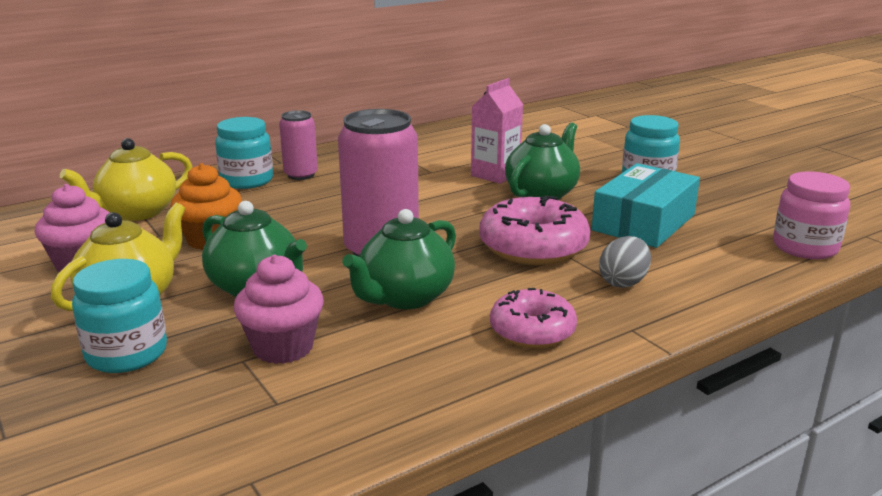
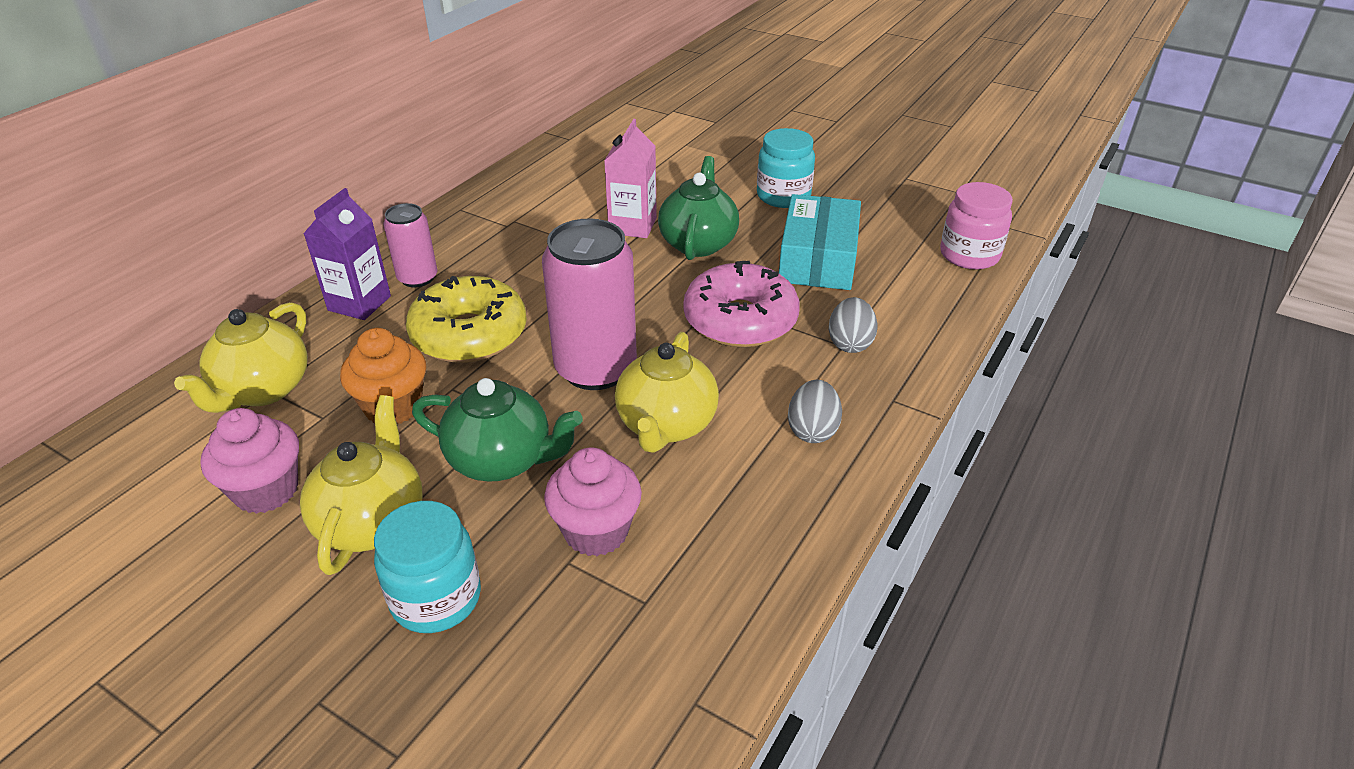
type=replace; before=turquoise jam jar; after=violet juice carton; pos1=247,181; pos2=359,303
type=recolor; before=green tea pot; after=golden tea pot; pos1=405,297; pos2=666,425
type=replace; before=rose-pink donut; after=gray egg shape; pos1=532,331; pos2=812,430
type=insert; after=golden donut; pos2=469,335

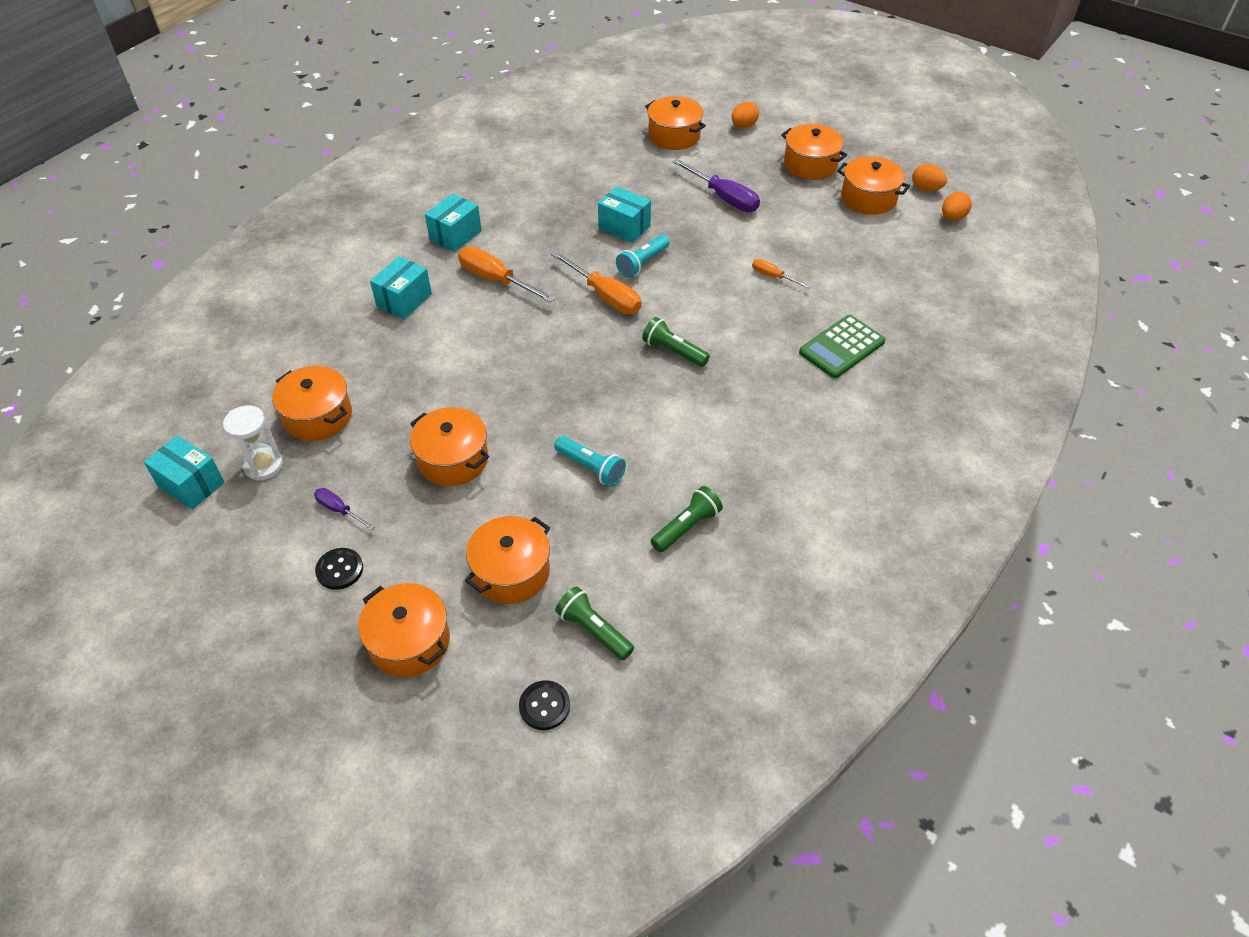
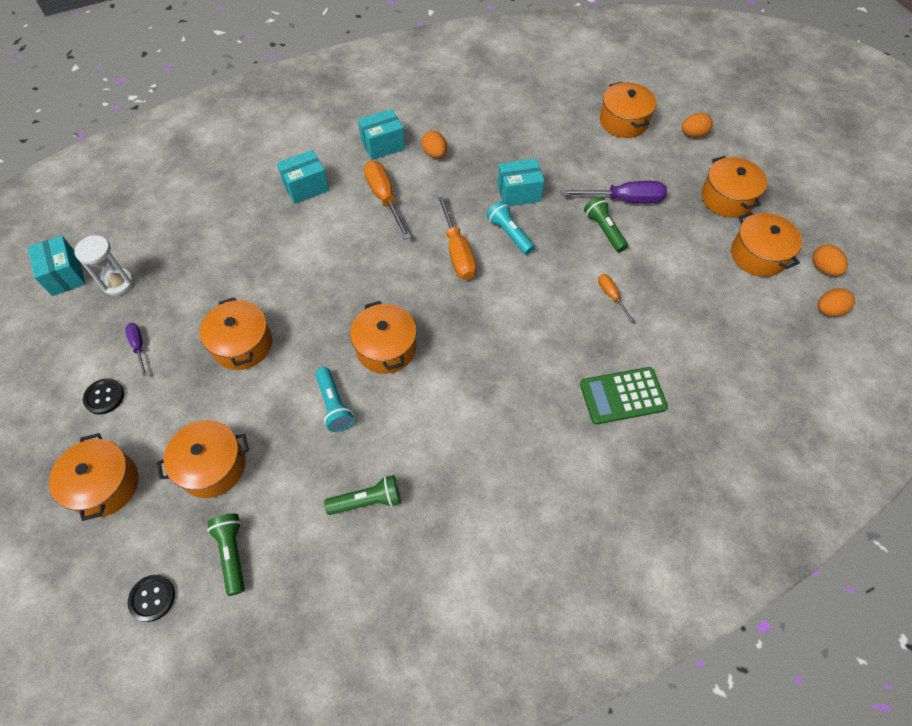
type=move; before=orange stockpot; pos1=318,416; pos2=386,348
type=rotate; before=turquoise package; pos1=624,227; pos2=519,193; turn=-75
type=rotate; before=turquoise torch; pos1=642,263; pos2=509,234; turn=75
type=move; before=green torch; pos1=673,351; pos2=604,230
type=rotate; before=violet flat screwdriver; pos1=724,198; pos2=624,199; turn=-75
type=insert; after=orange egg shape; pos2=435,154

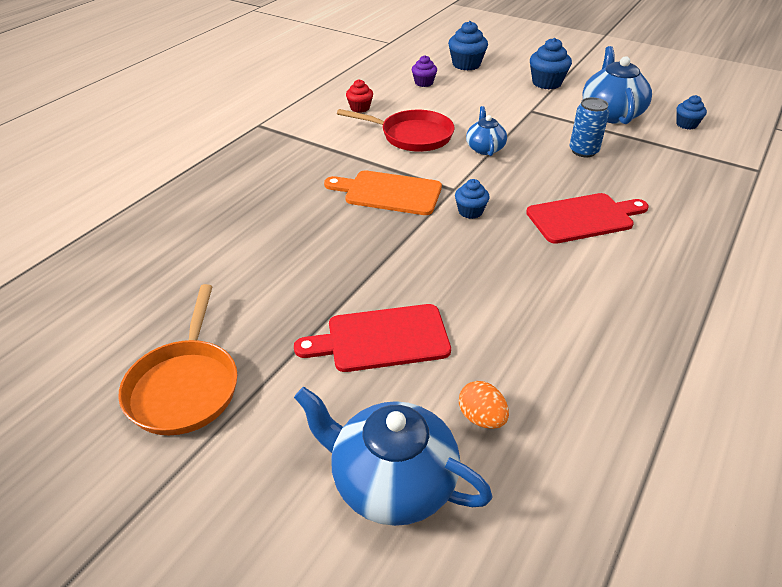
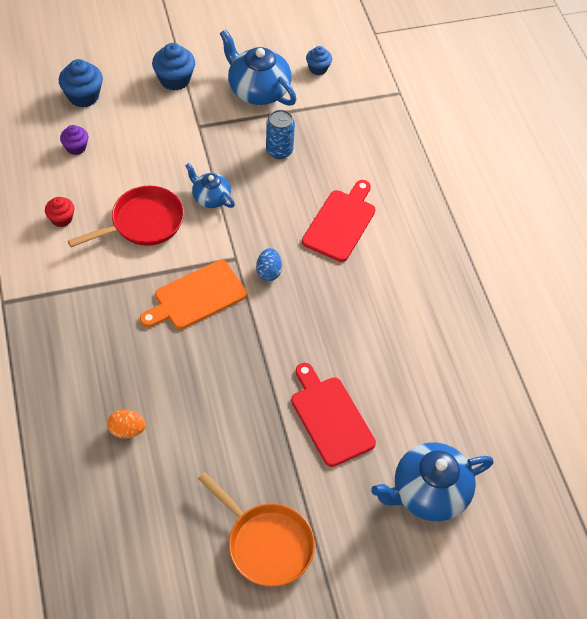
type=rotate; before=red cutting board; pos1=381,339; pos2=330,417; turn=120
type=replace; before=cobalt muffin; after=cobalt egg shape; pos1=470,211; pos2=269,272
type=move; before=orange egg shape; pos1=481,418; pos2=127,430

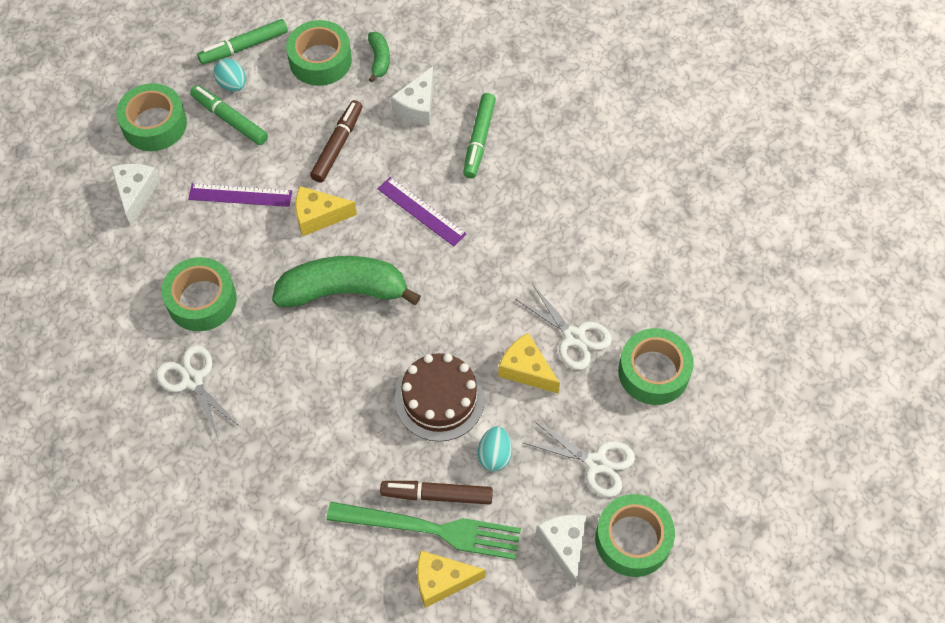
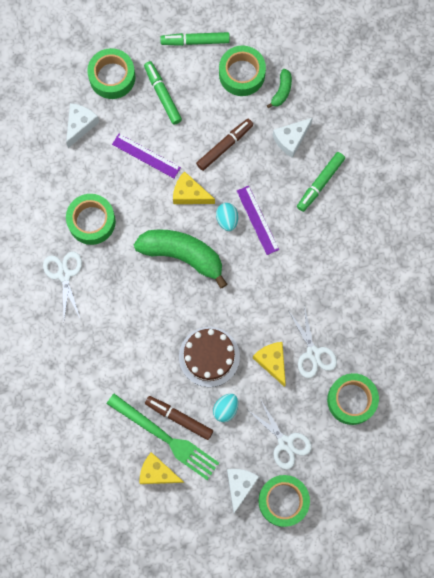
type=move; before=turquoise egg shape; pos1=232,84; pos2=227,219

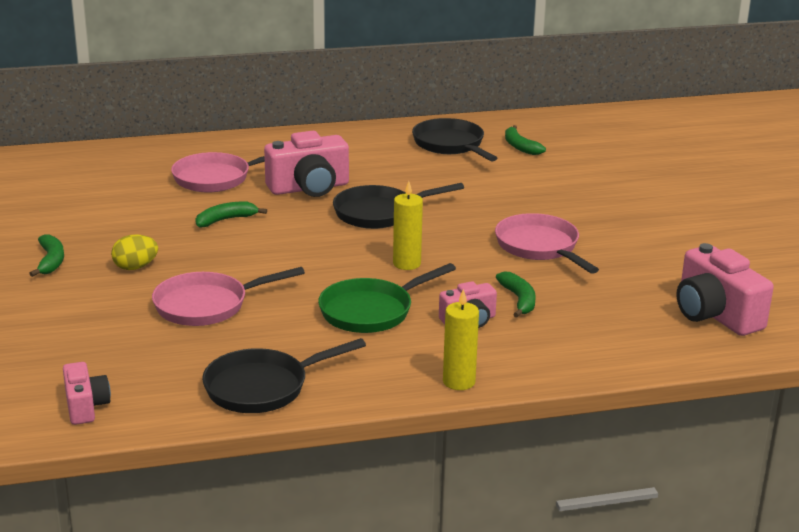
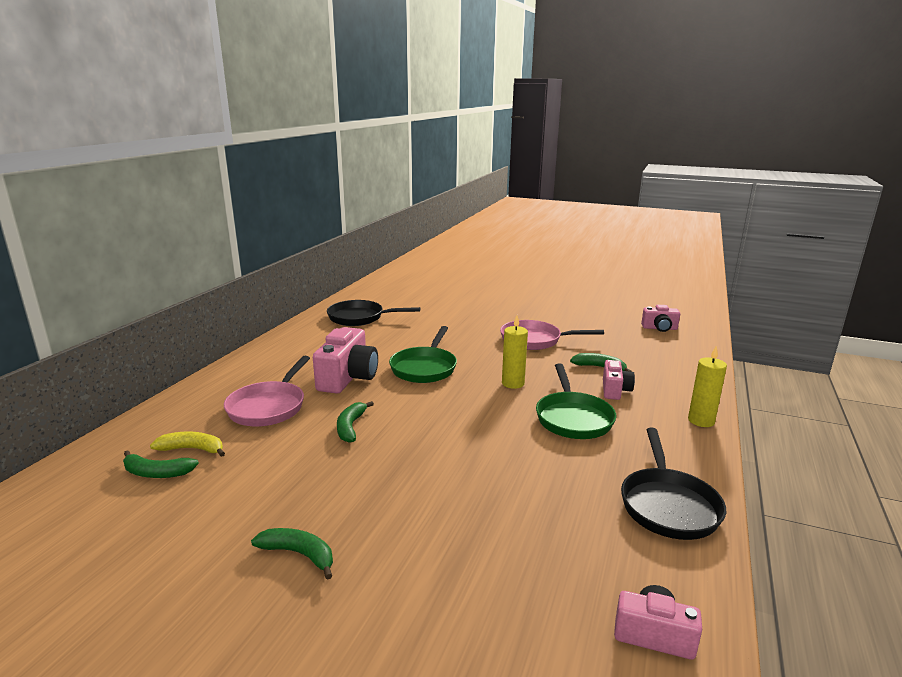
type=delete; before=golden egg shape; pos1=135,267
type=delete; before=rose-pink frying pan; pos1=207,305
type=recolor; before=ebony frying pan; after=green frying pan; pos1=379,213; pos2=424,368
type=move; before=green banana; pos1=520,147; pos2=157,473
type=resize; before=rose-pink photo camera; pos1=715,315; pos2=659,328; scale=0.57
type=insert; after=golden banana; pos2=192,449

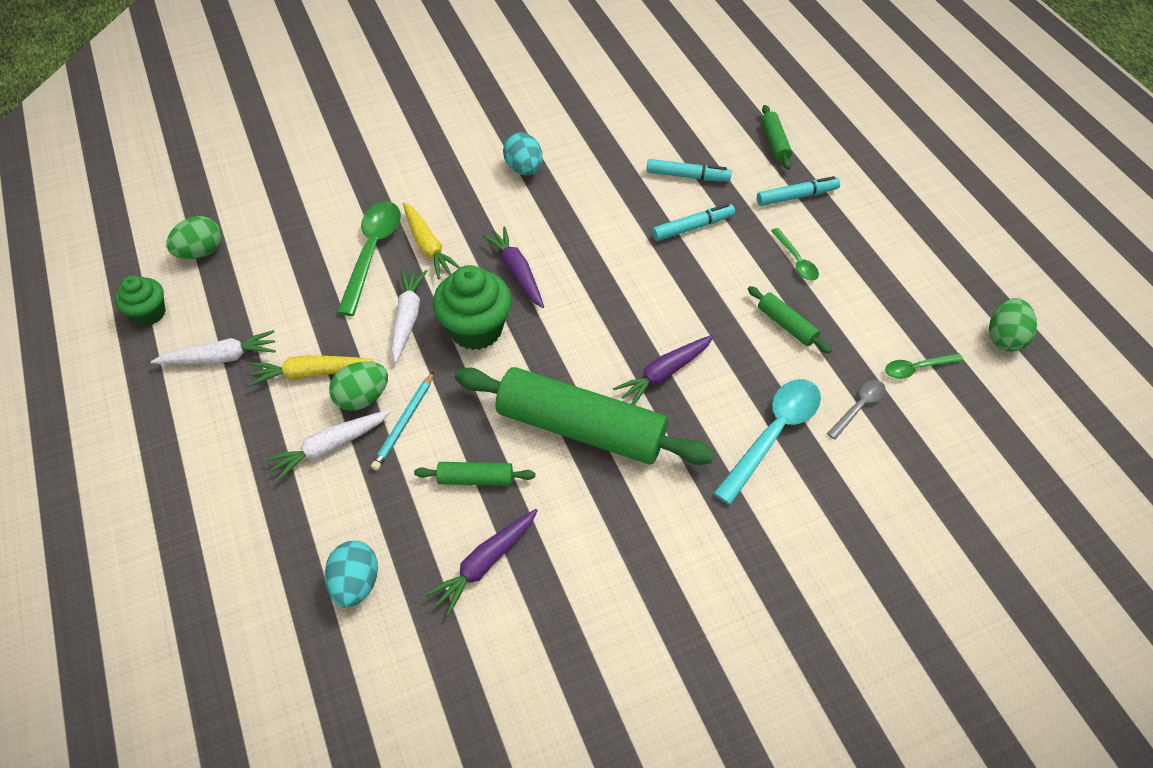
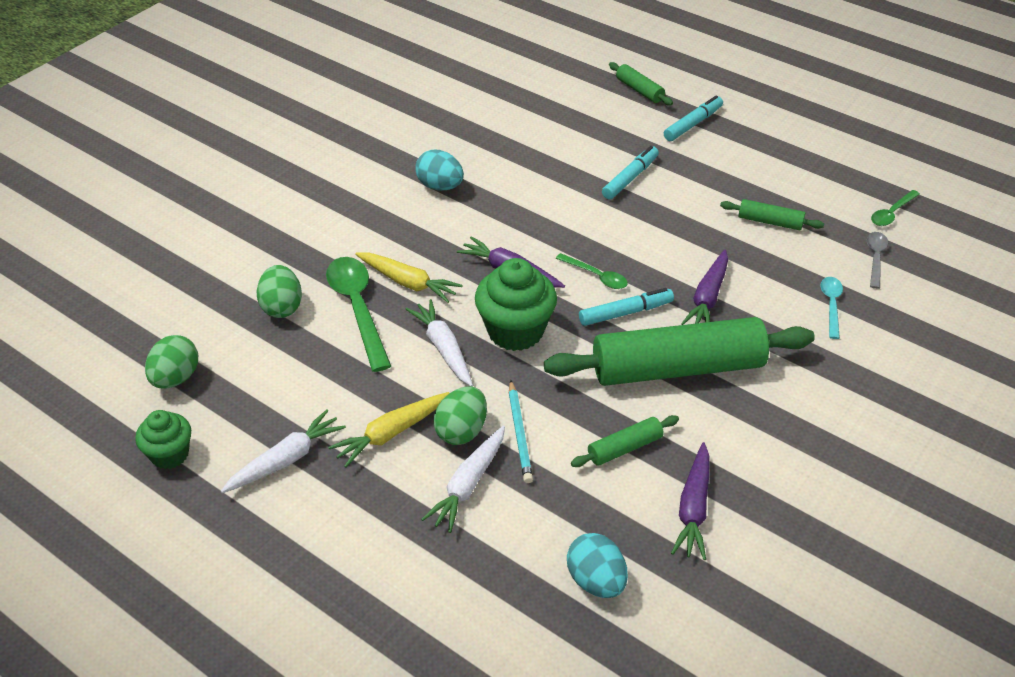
type=move; before=turquoise marker pen; pos1=687,176; pos2=625,313
type=resize; before=turquoise teaspoon; pos1=773,434; pos2=831,305; scale=0.53
type=move; before=green teaspoon; pos1=796,260; pos2=596,276
type=move; before=green egg shape; pos1=1004,338; pos2=282,307

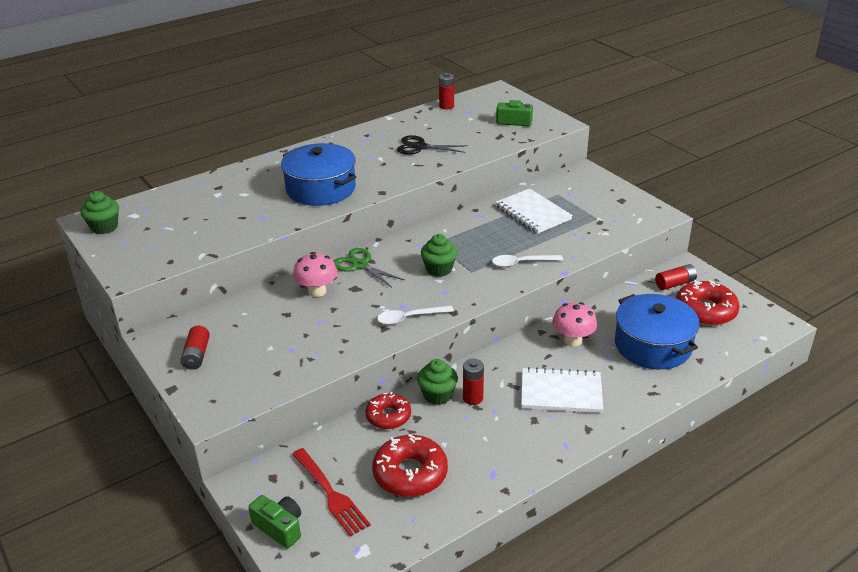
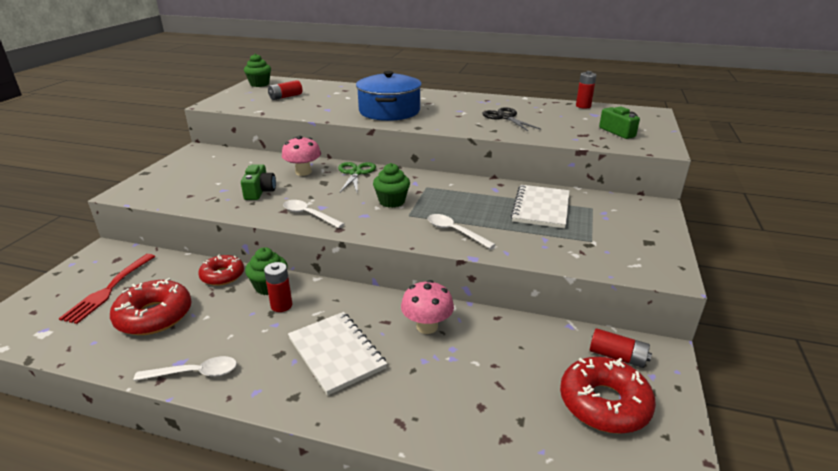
type=move; before=red power cell; pos1=197,355; pos2=285,97
type=move; before=green photo camera; pos1=279,527; pos2=259,191
type=delete; before=cobalt stockpot; pos1=653,345
type=insert; after=white teaspoon; pos2=195,373

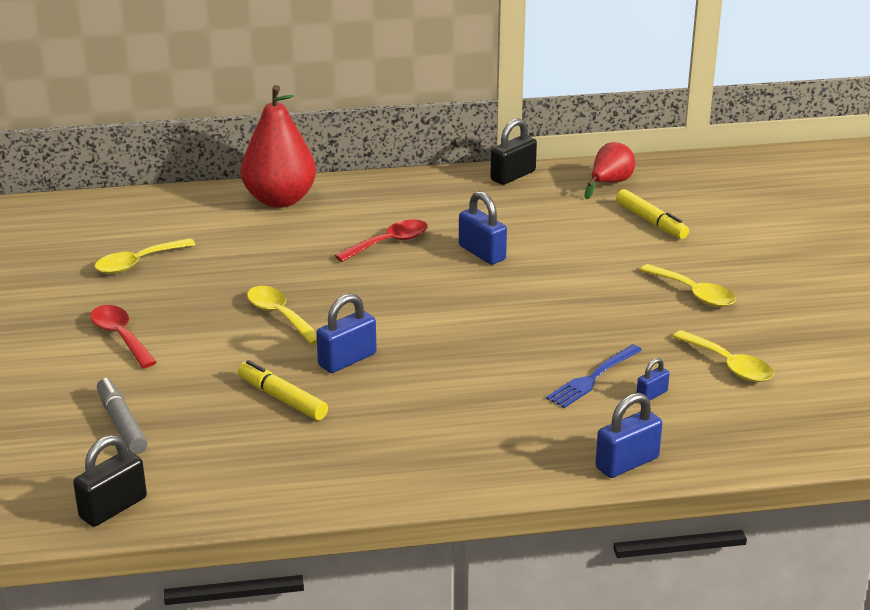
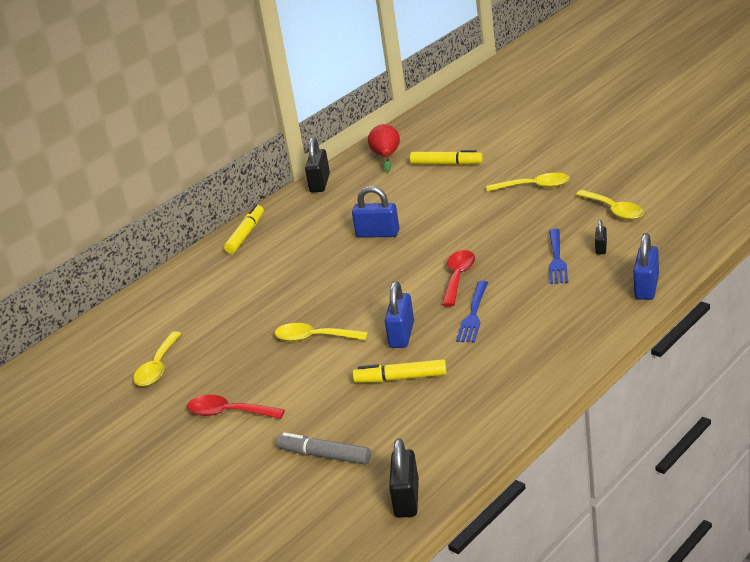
type=delete; before=red toy pear; pos1=280,200
type=move; before=red teaspoon; pos1=389,243; pos2=458,277
type=recolor; before=cobalt padlock; after=ebony padlock; pos1=651,395; pos2=601,248
type=rotate; before=golden teaspoon; pos1=729,365; pos2=614,210; turn=45
type=insert; after=golden marker pen; pos2=246,234
type=insert; after=cobalt fork; pos2=473,314

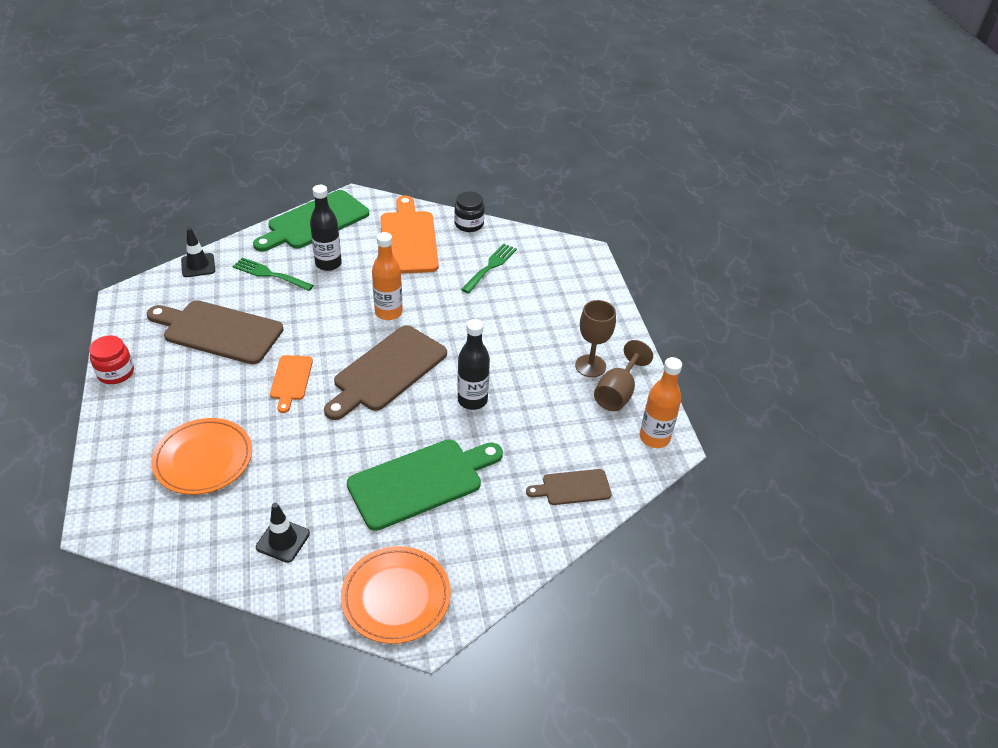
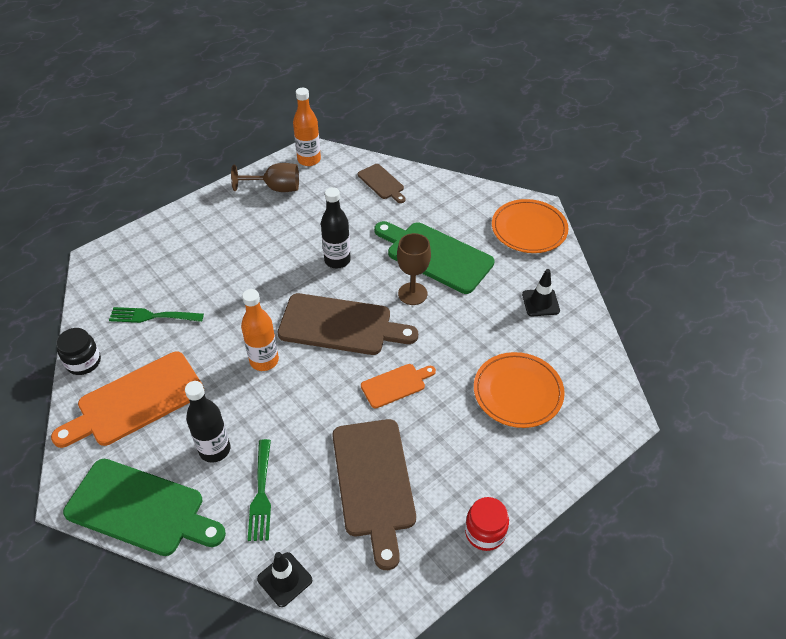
type=move; before=brown wine glass; pos1=590,366; pos2=412,294

